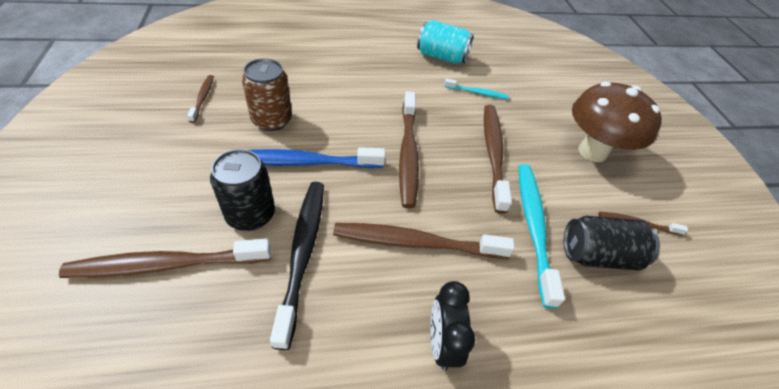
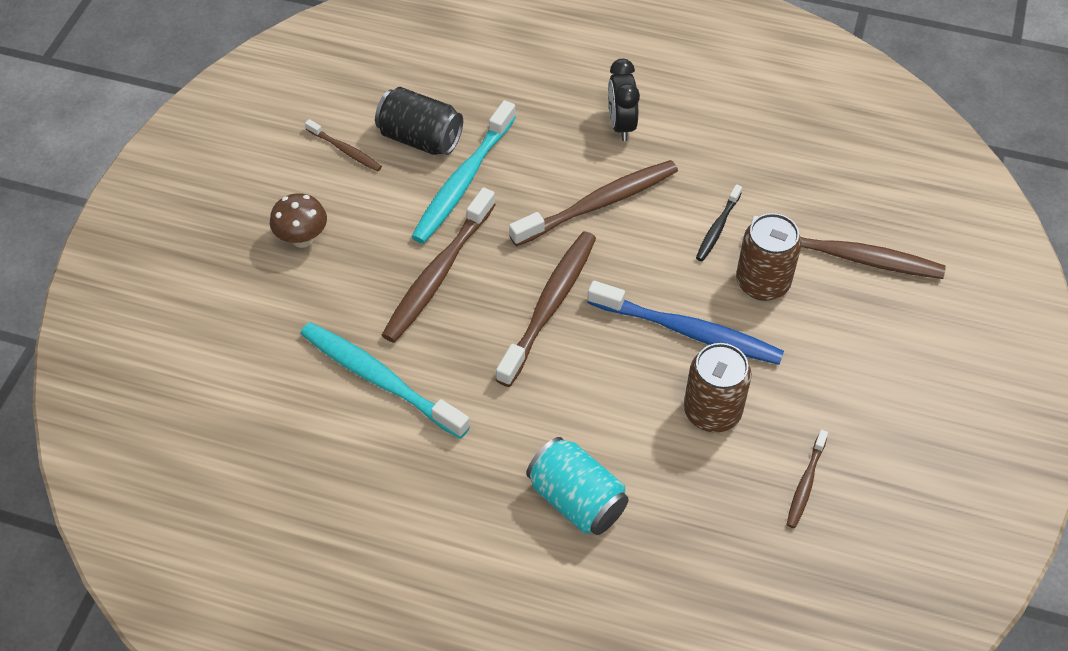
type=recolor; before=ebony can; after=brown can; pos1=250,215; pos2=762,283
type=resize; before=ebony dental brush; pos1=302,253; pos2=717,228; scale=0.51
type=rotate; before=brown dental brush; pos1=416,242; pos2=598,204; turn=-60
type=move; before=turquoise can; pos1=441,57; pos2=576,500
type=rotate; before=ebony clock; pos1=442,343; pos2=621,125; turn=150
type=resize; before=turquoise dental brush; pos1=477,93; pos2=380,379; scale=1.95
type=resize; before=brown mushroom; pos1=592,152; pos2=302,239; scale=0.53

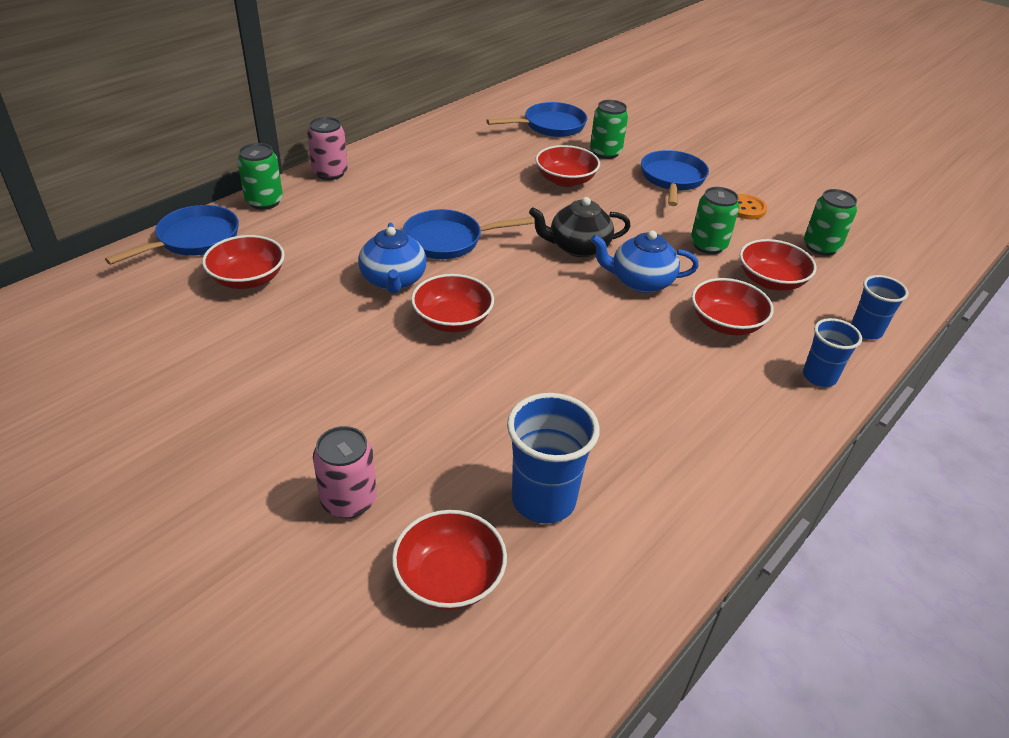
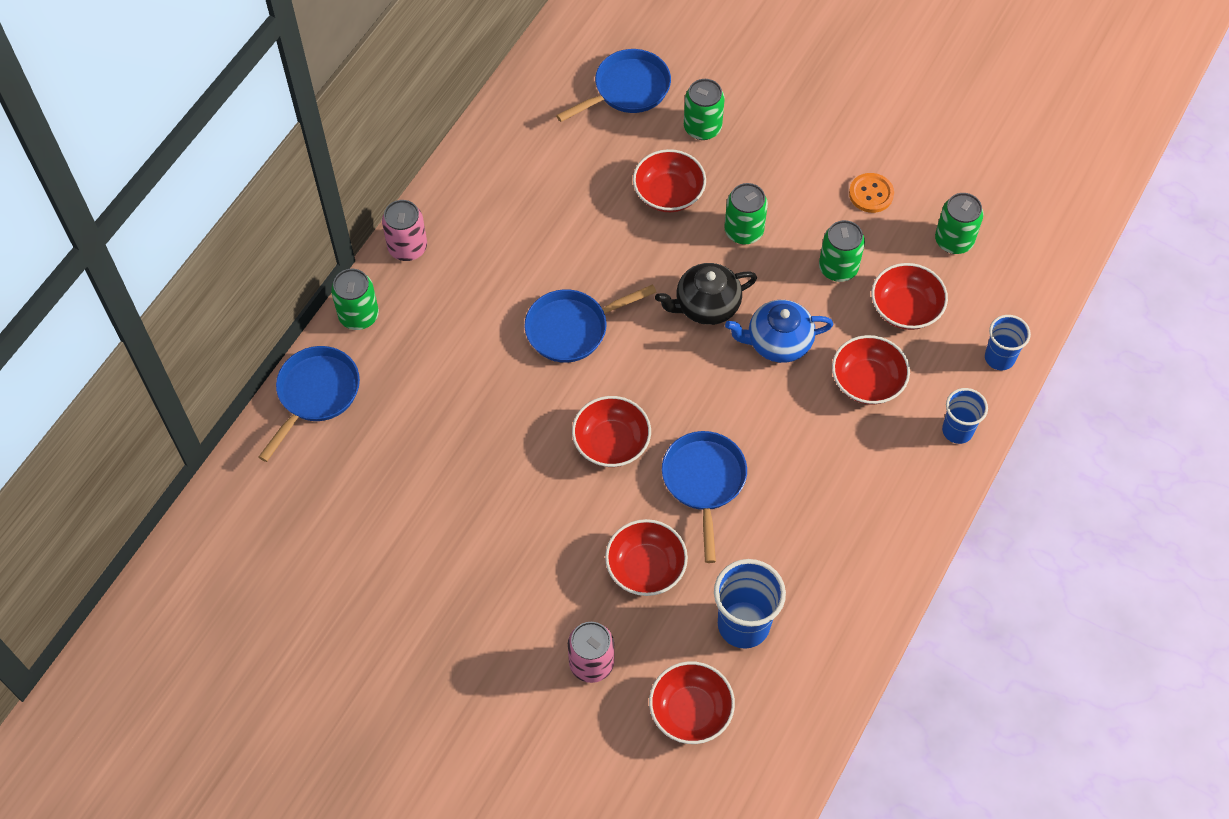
type=move; before=red bowl; pos1=248,279; pos2=646,567
type=delete; before=cobalt tea pot; pos1=393,280
type=move; before=cobalt frying pan; pos1=672,179; pos2=704,482
type=insert; after=green can; pos2=743,231

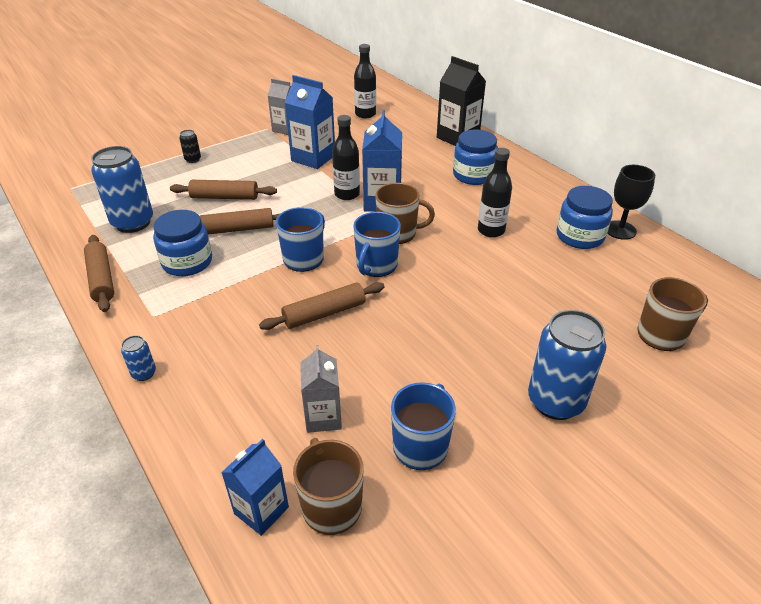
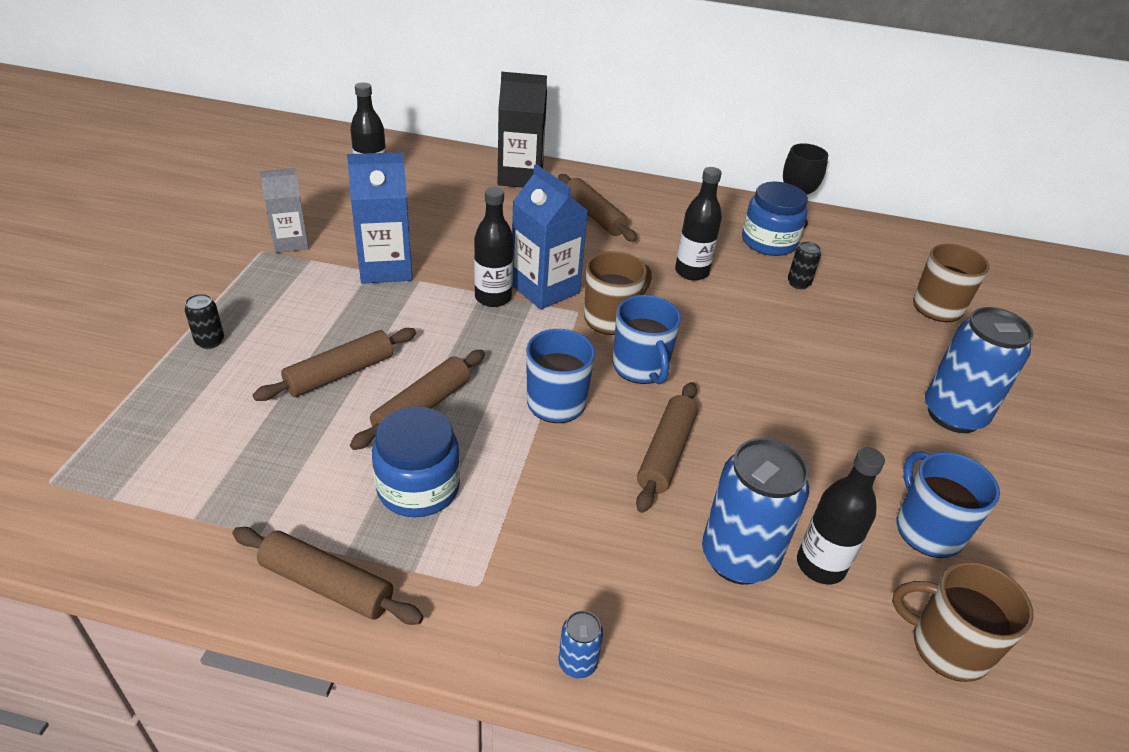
type=move; before=cobalt can; pos1=133,223; pos2=738,558
type=delete; before=cobalt juice carton; pos1=261,510
type=replace; before=gray juice carton; after=ebony flask; pos1=323,417; pos2=820,565
type=replace; before=cobalt jam jar; after=brown rolling pin; pos1=473,175; pos2=595,216
type=insert; after=ebony can; pos2=798,283

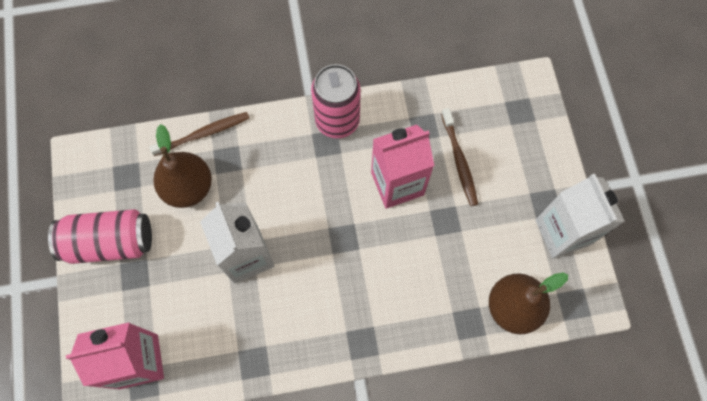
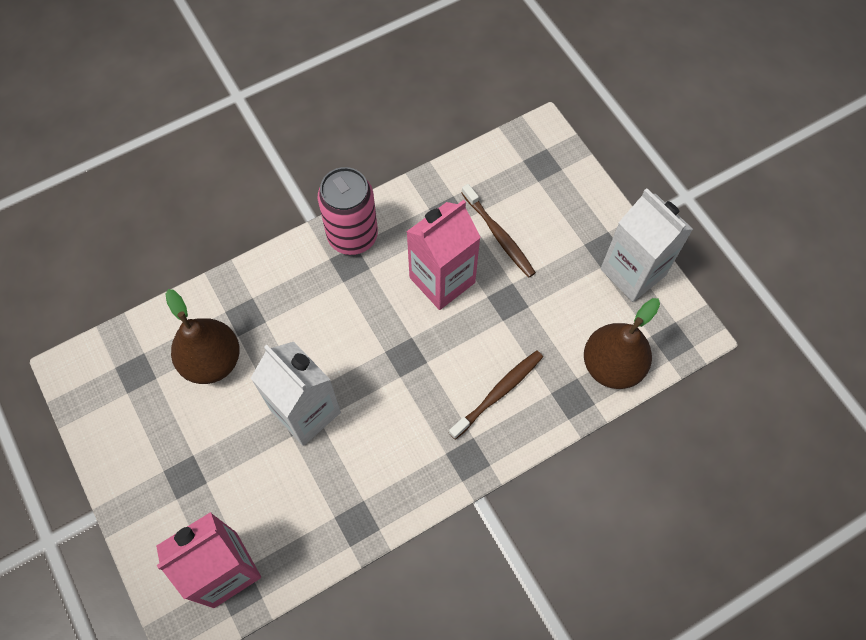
type=delete; before=rose-pink can; pos1=110,242
type=move; before=brown dental brush; pos1=204,134; pos2=498,393

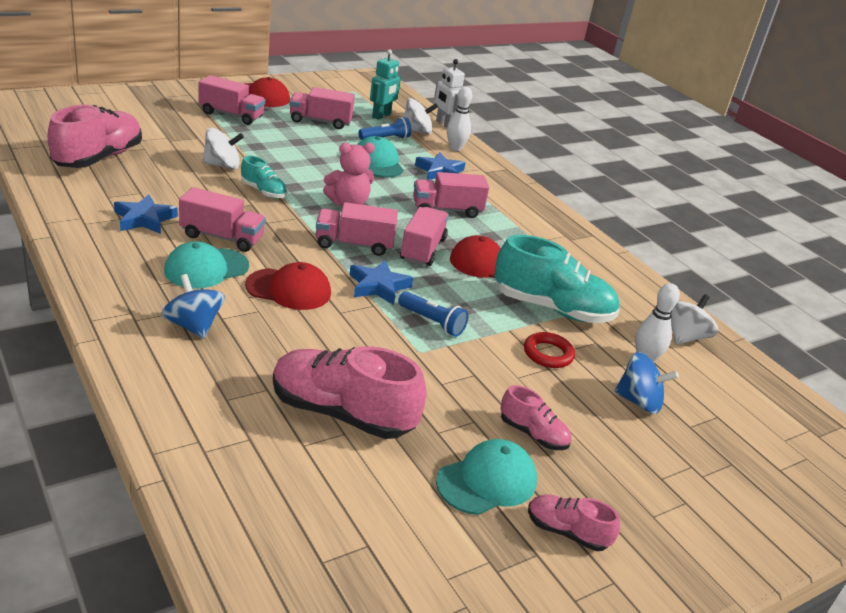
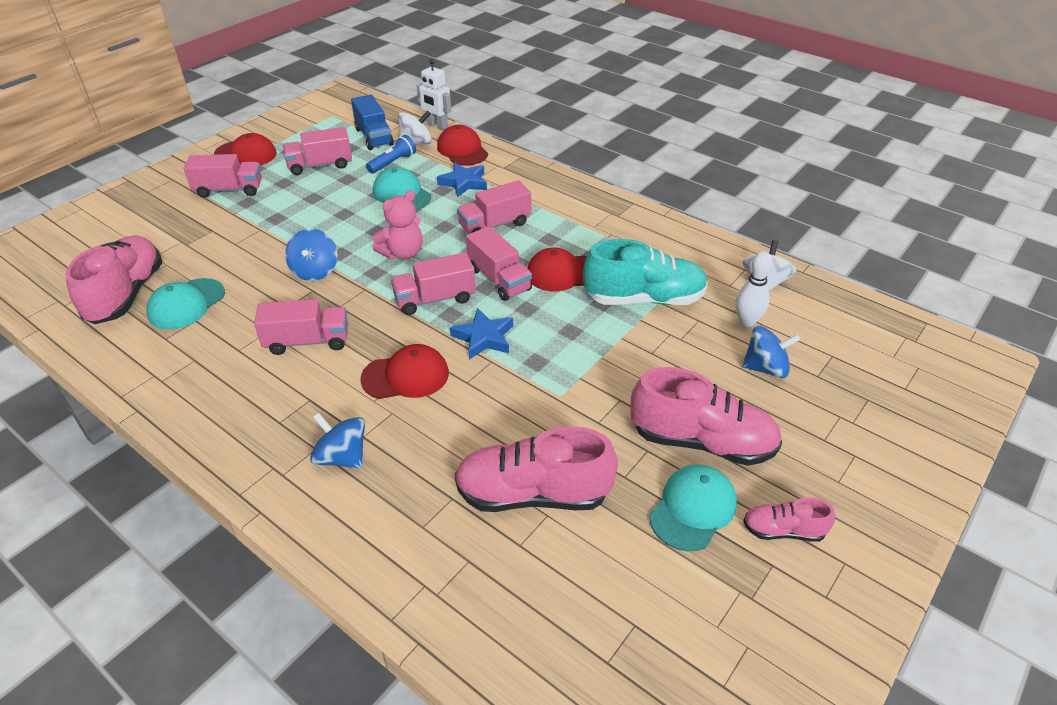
type=delete; before=cobalt star shape; pos1=144,219
type=move; before=turquoise peaked cap; pos1=206,268; pos2=186,304
type=delete; before=white toy top; pos1=222,165
type=replace; before=turquoise lace-up shoe; after=cobalt toy top; pos1=263,191; pos2=315,271
type=replace; before=turquoise robot figure; after=cobalt toy truck; pos1=381,116; pos2=374,137
type=delete; before=cobalt torch; pos1=432,322
type=rotate; before=rose-pink toy truck; pos1=422,250; pos2=499,279; turn=150
type=replace; before=white skittle; after=red peaked cap; pos1=455,148; pos2=462,150
type=resize; before=rose-pink lace-up shoe; pos1=533,434; pos2=702,441; scale=1.96
type=delete; before=red hoop; pos1=548,354

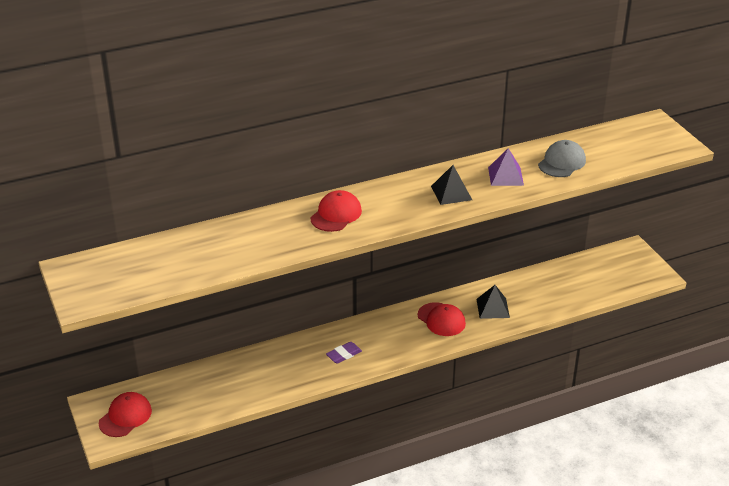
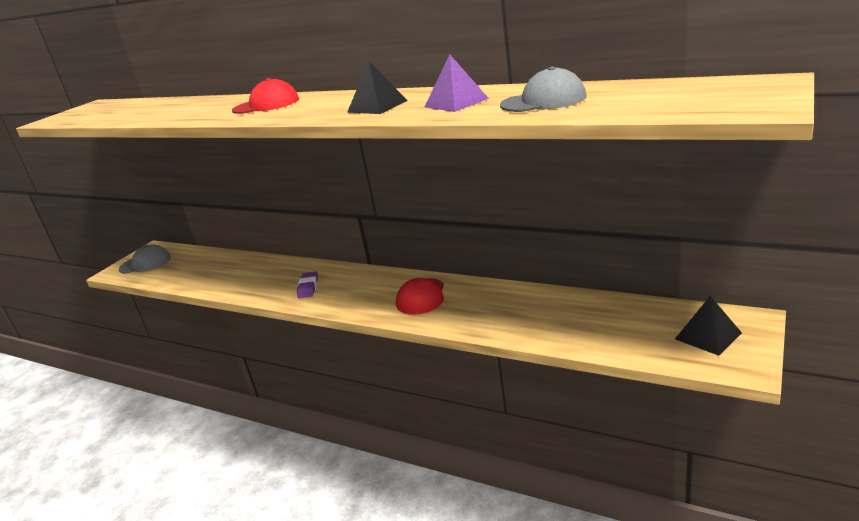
type=recolor; before=red peaked cap; after=gray peaked cap; pos1=125,417; pos2=145,263
type=rotate; before=violet eraser; pos1=344,354; pos2=308,287; turn=75
type=move; before=ebony pyramid shape; pos1=493,308; pos2=708,336

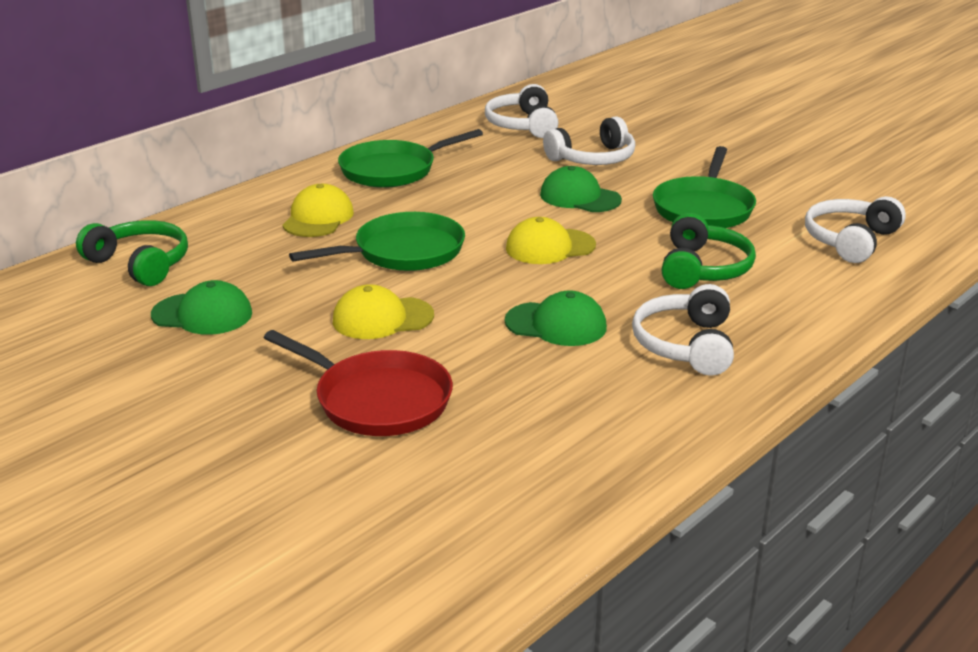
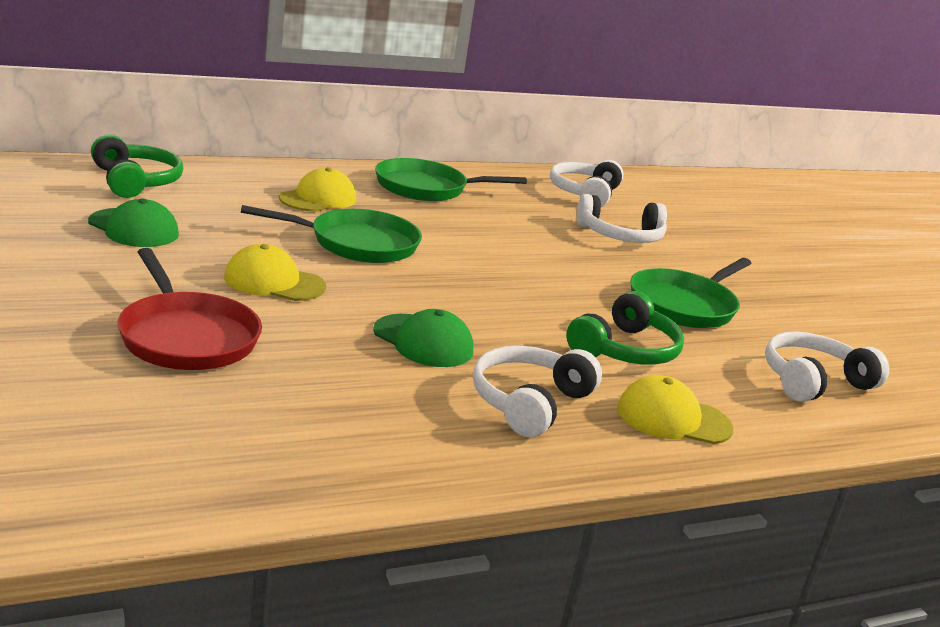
type=move; before=golden peaked cap; pos1=550,247; pos2=673,418
type=delete; before=green peaked cap; pos1=579,197

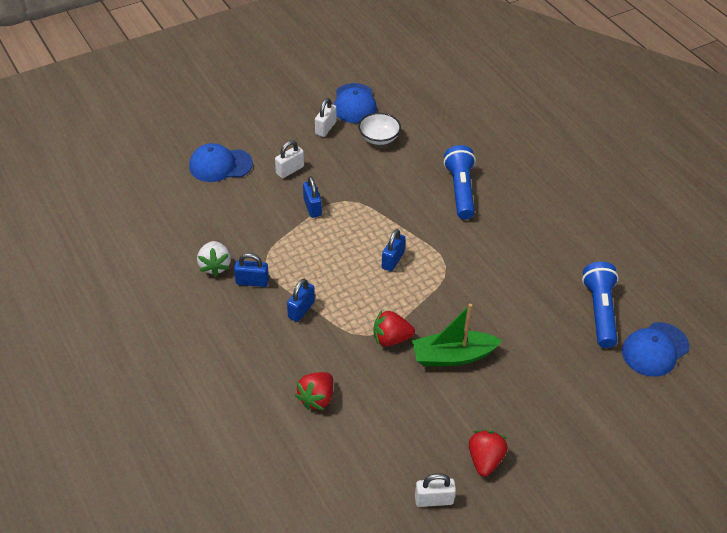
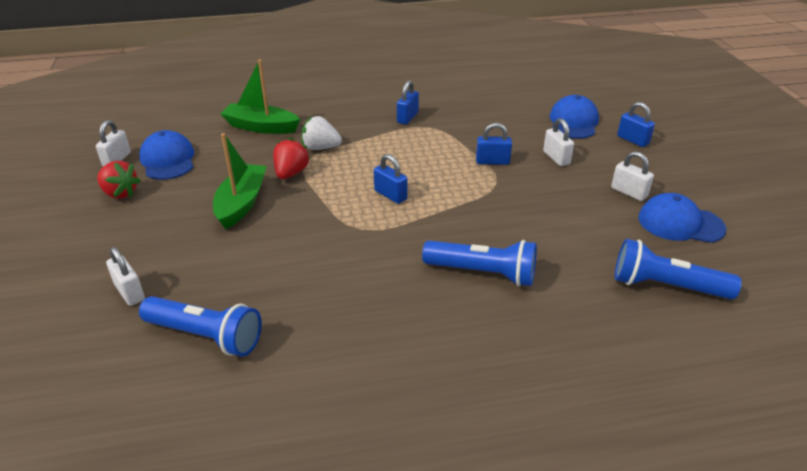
type=move; before=white strawberry; pos1=215,266; pos2=321,148
type=move; before=cobalt padlock; pos1=301,310; pos2=632,140
type=replace; before=red strawberry; after=green boat; pos1=317,398; pos2=261,127
type=delete; before=white bowl; pos1=379,138
type=move; before=cobalt peaked cap; pos1=655,349; pos2=168,160
type=insert; after=white padlock; pos2=130,292
type=insert; after=cobalt torch; pos2=666,286

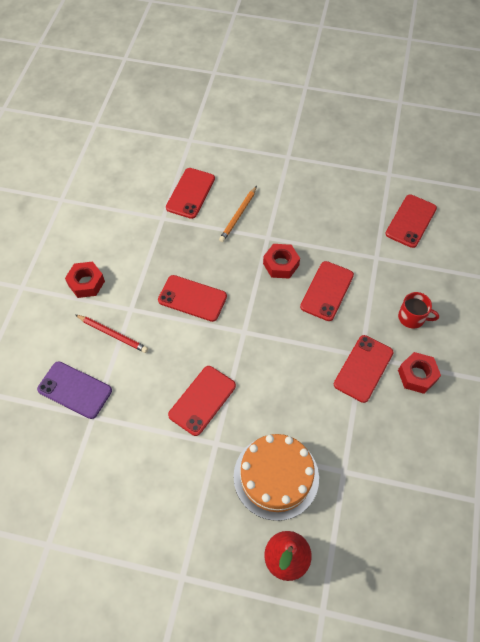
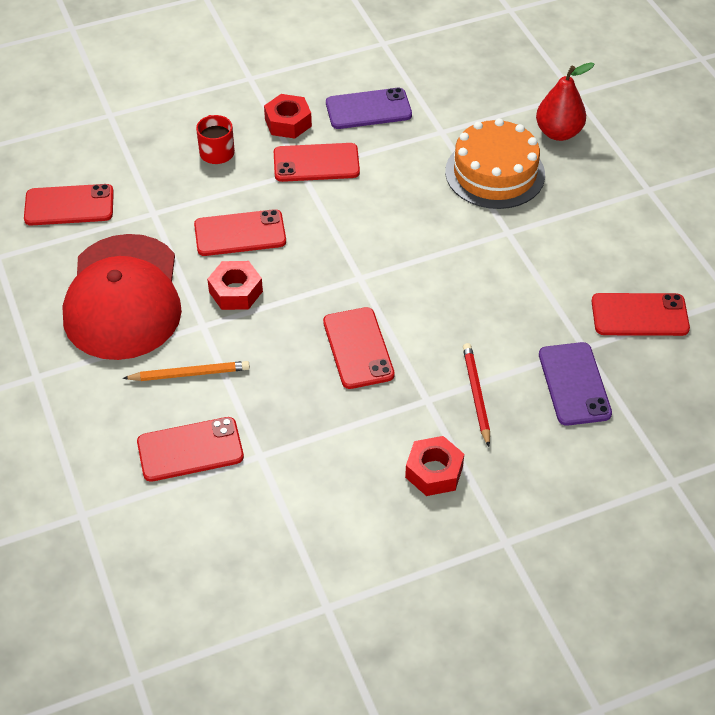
type=move; before=red smartphone; pos1=202,400; pos2=639,315
type=insert; after=red peaked cap; pos2=123,297
type=insert; after=violet smartphone; pos2=368,109

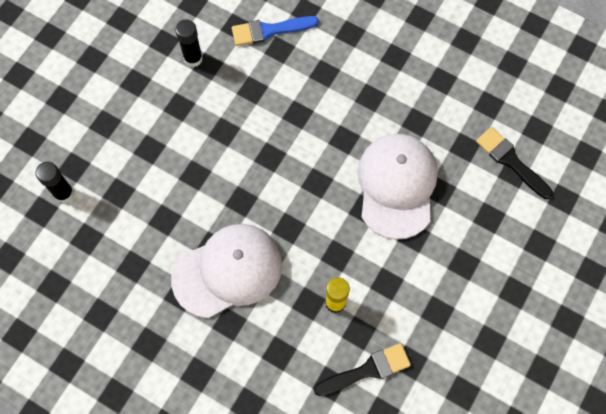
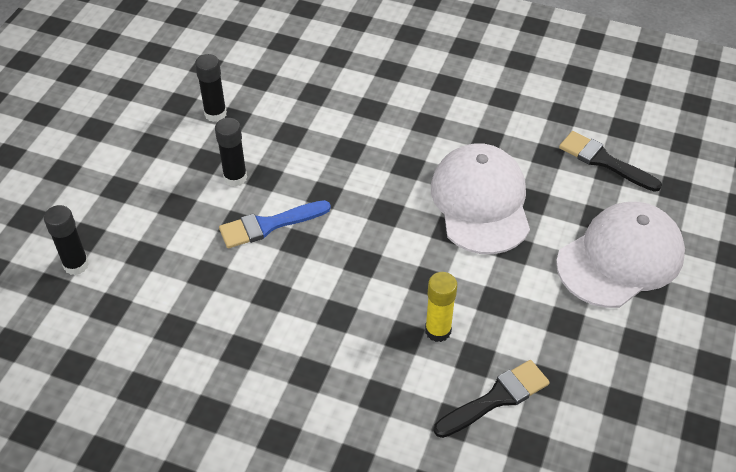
type=move; before=white peaked cap; pos1=227,271; pos2=620,258
type=move; before=cobalt brush; pos1=270,30; pos2=269,225
type=insert; after=ebony stick of glue; pos2=235,177

